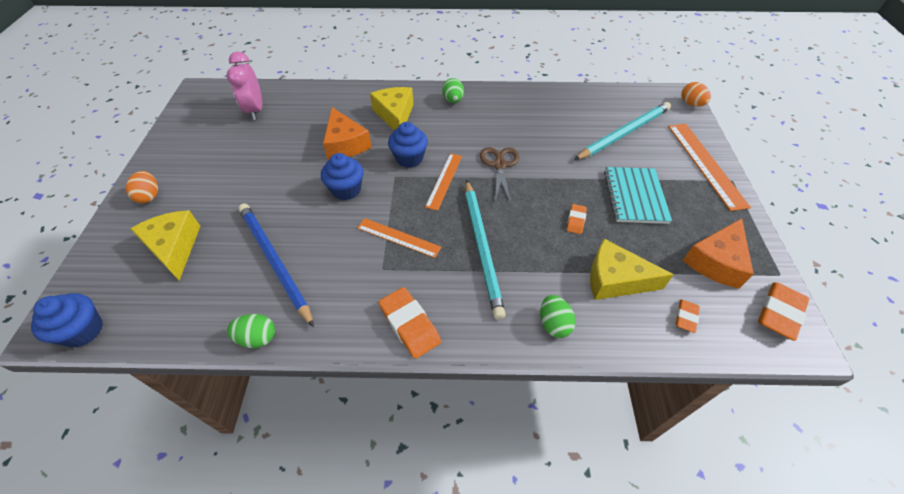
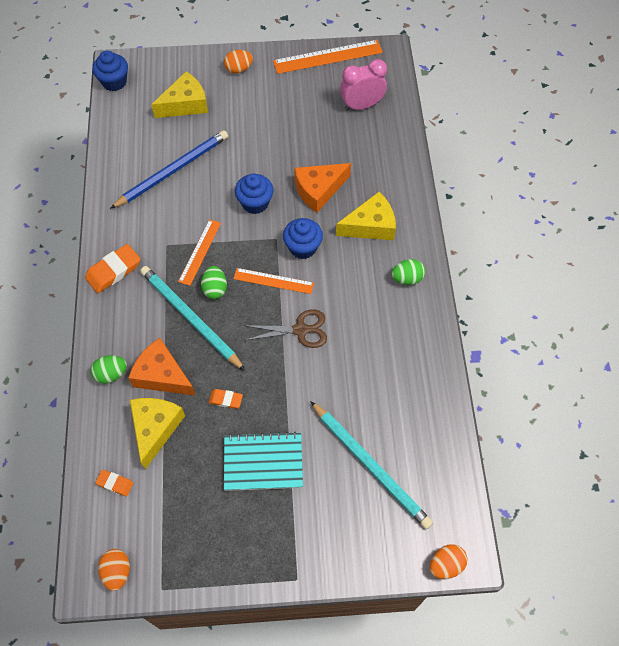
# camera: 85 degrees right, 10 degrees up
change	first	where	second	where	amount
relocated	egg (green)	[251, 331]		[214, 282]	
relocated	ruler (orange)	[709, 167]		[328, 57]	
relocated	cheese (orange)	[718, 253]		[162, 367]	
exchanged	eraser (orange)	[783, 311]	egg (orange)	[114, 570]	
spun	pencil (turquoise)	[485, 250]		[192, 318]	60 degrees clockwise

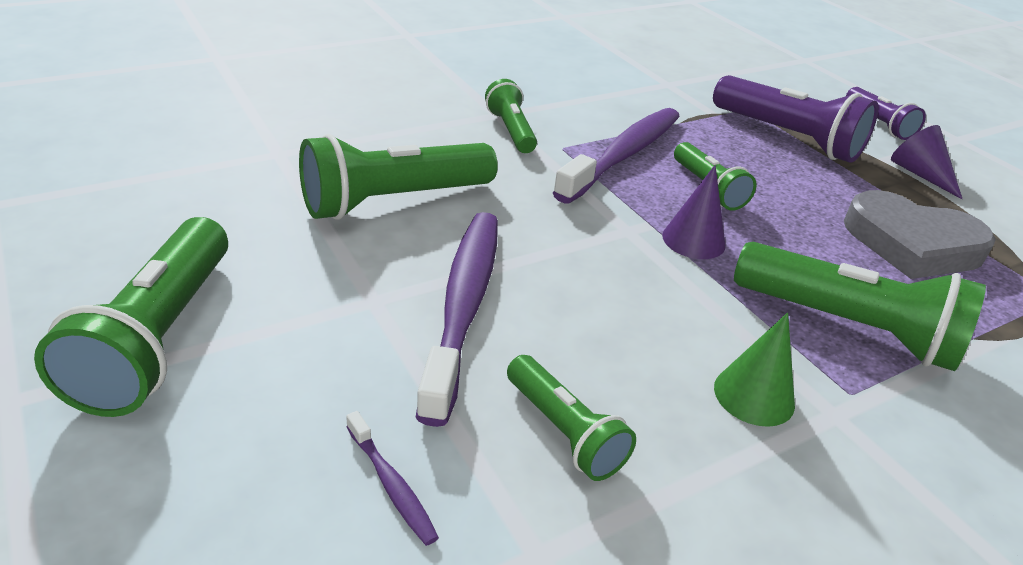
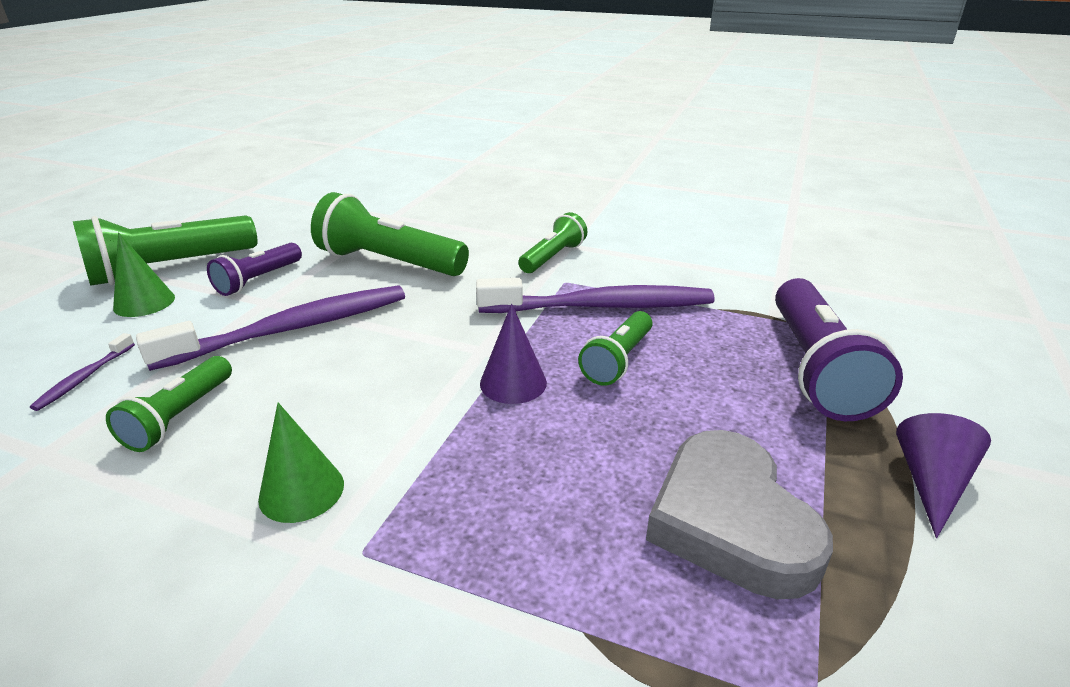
# camera: 55 degrees right, 5 degrees down
change	first	where	second	where	amount
missing	flashlight (green)	[860, 306]			
appeared			cone (green)	[144, 274]	
relocated	flashlight (purple)	[886, 113]		[254, 269]	

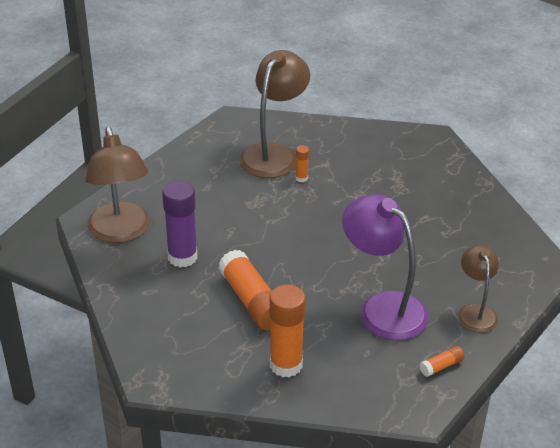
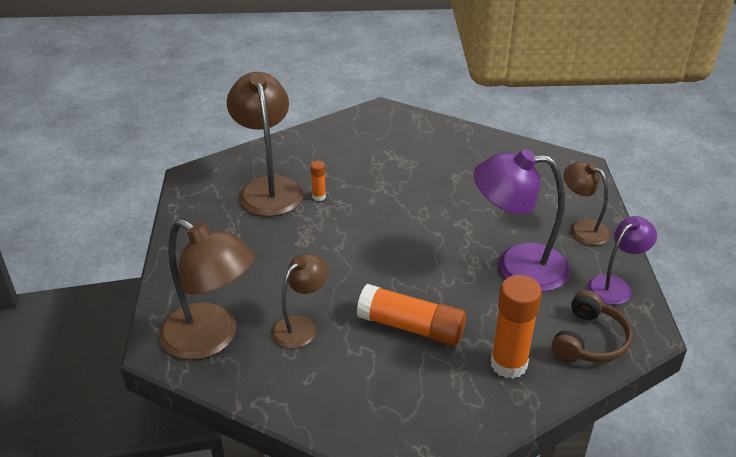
# camera: 40 degrees left, 0 degrees up
change	first	where	second	where	amount
appeared			headphones (brown)	[592, 326]	
exchanged	glue stick (purple)	[179, 224]	lamp (brown)	[300, 301]	
exchanged	glue stick (orange)	[442, 361]	lamp (purple)	[622, 260]	

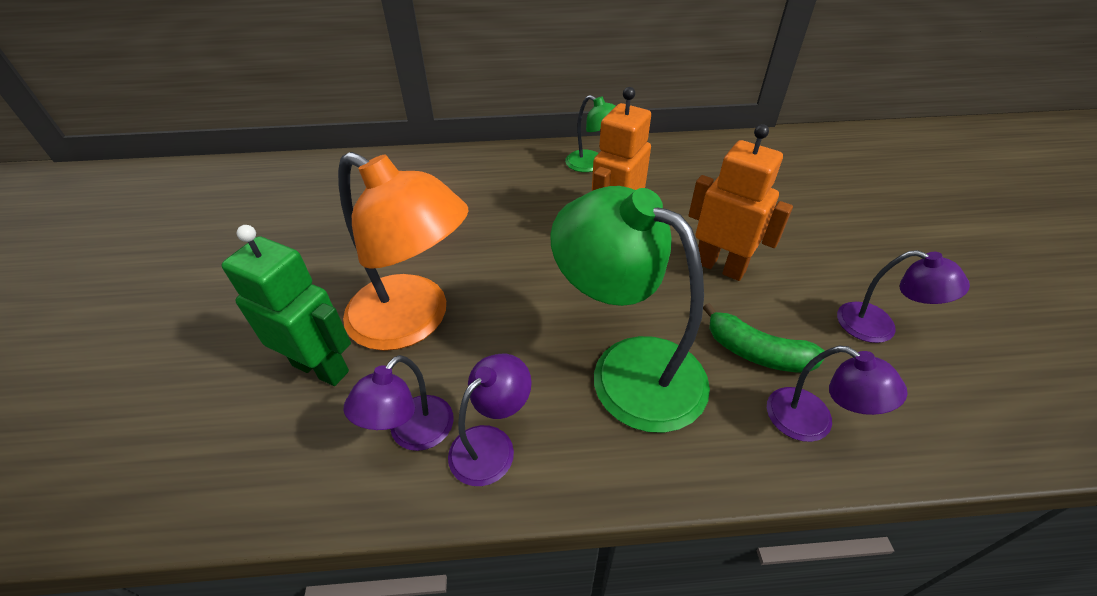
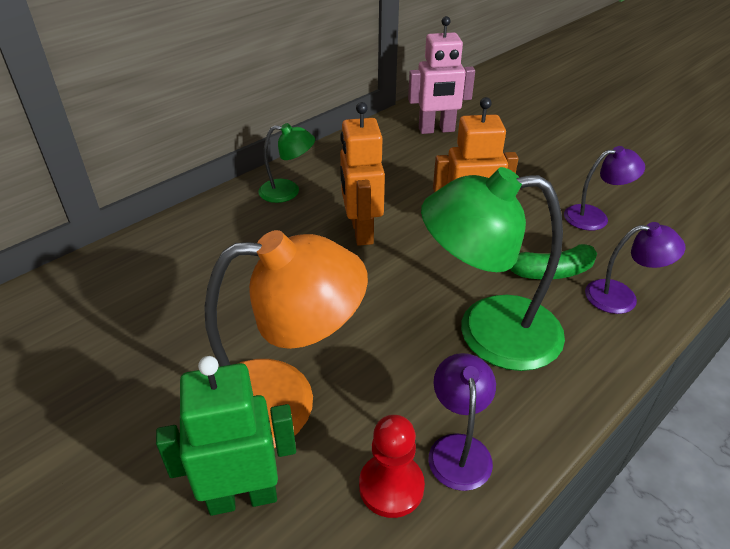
# camera: 40 degrees left, 5 degrees down
change	first	where	second	where	amount
appeared			robot (pink)	[441, 75]	
exchanged	lamp (purple)	[398, 403]	pawn (red)	[392, 466]	

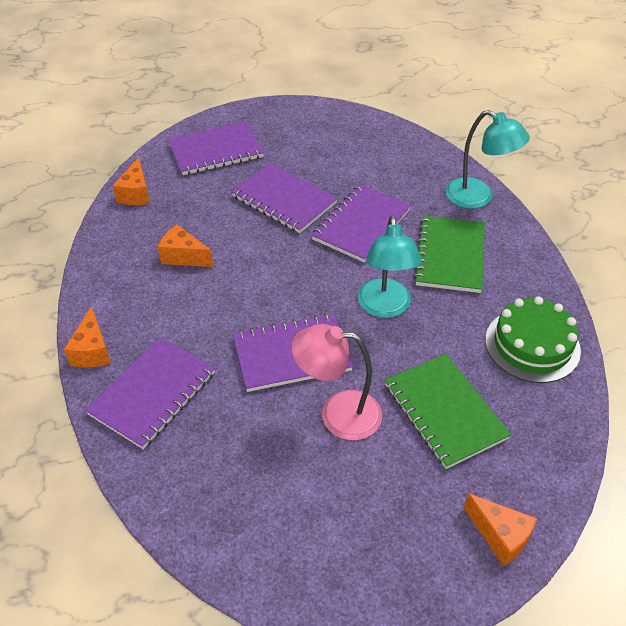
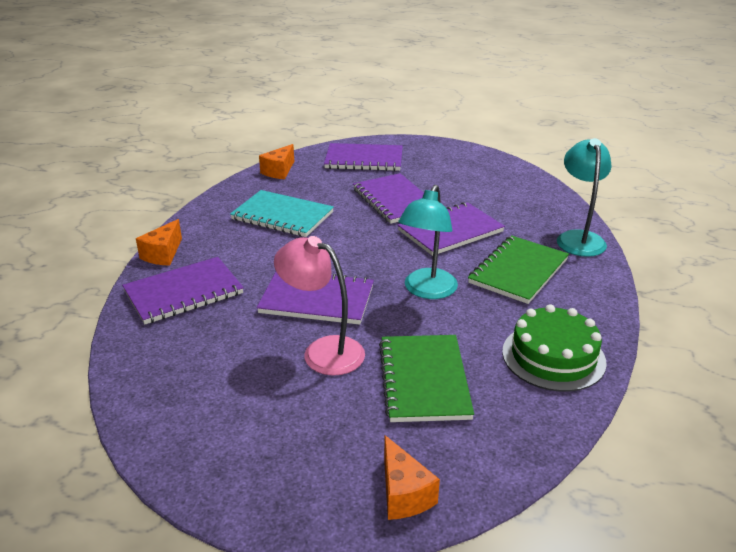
# camera: 25 degrees right, 15 degrees down
change	first	where	second	where	amount
exchanged	cheese (orange)	[185, 246]	notebook (turquoise)	[282, 213]	
spun	lamp (turquoise)	[487, 159]		[584, 197]	150 degrees counterclockwise

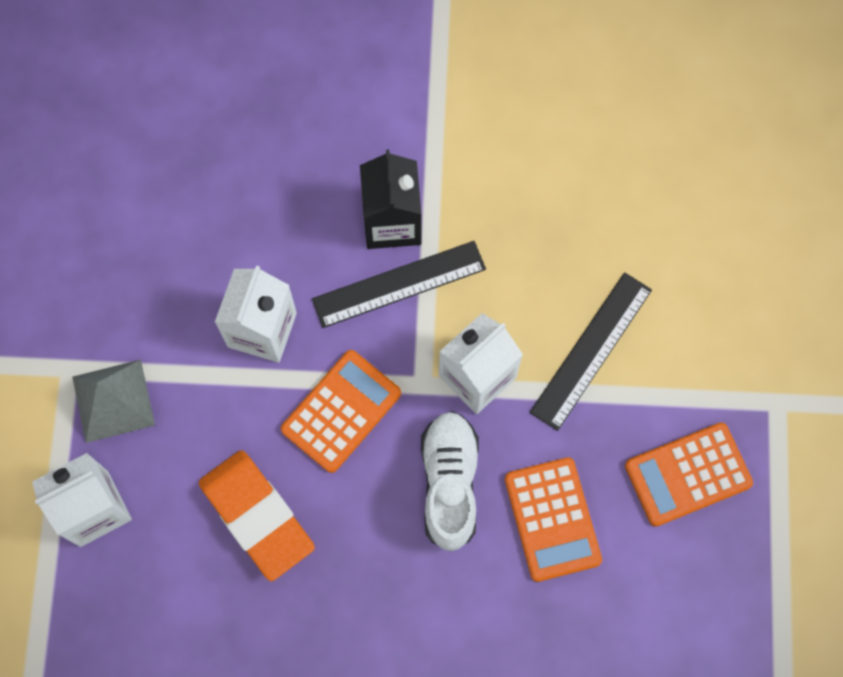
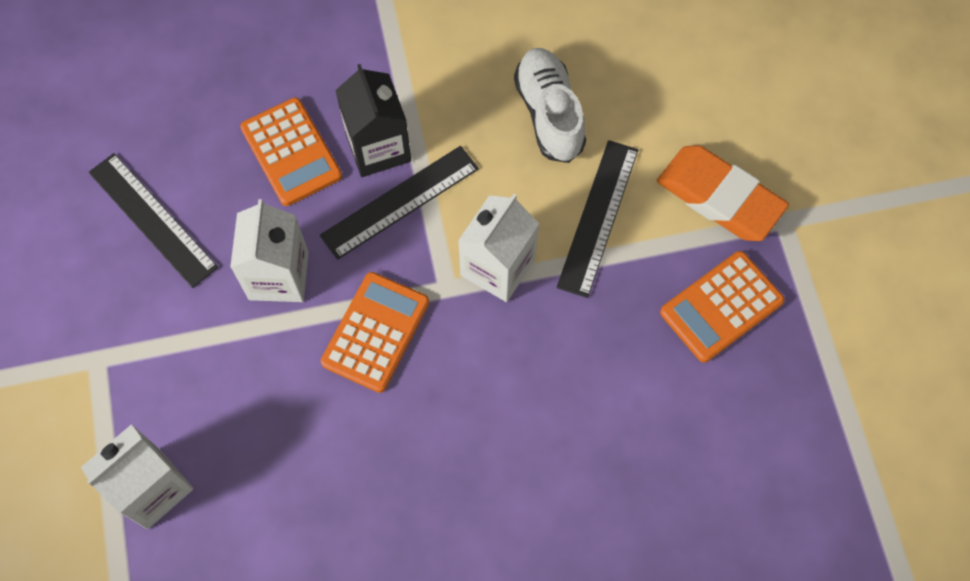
# camera: 15 degrees left, 5 degrees down
change	first	where	second	where	amount
missing	pyramid (grey)	[113, 401]			
appeared			ruler (black)	[153, 220]	
relocated	eraser (orange)	[257, 515]		[723, 193]	
relocated	shoe (white)	[450, 481]		[550, 105]	
relocated	calculator (orange)	[553, 519]		[291, 151]	

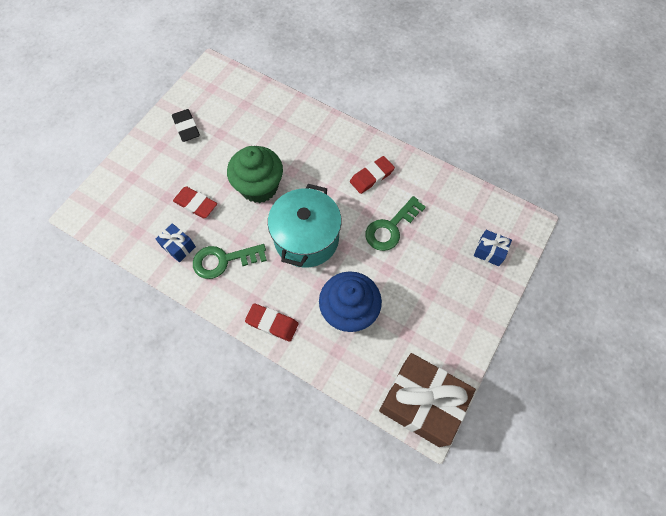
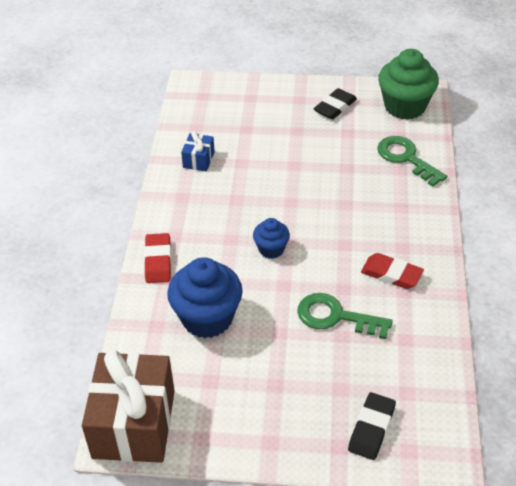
# camera: 65 degrees right, 20 degrees down
change	first	where	second	where	amount
missing	eraser (red)	[195, 202]			
relocated	key (green)	[230, 261]		[412, 161]	
relocated	cupcake (green)	[255, 174]		[408, 84]	
exchanged	pot (turquoise)	[305, 226]	cupcake (blue)	[271, 238]	
exchanged	gift (blue)	[493, 248]	eraser (black)	[372, 426]	

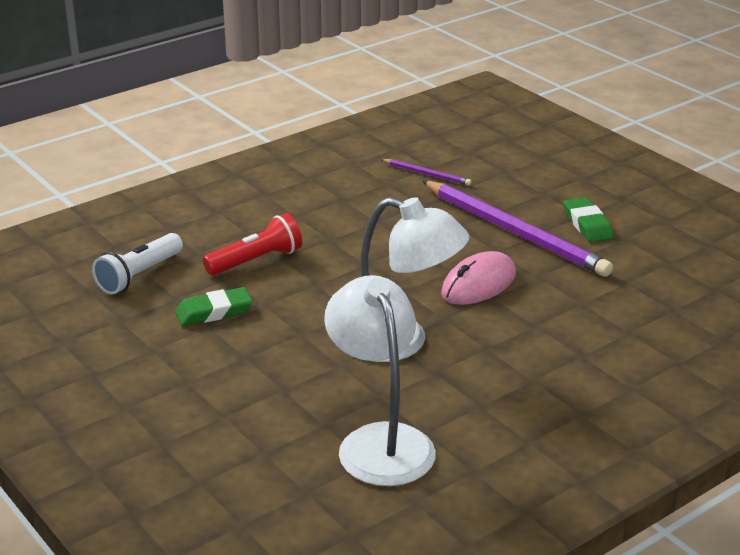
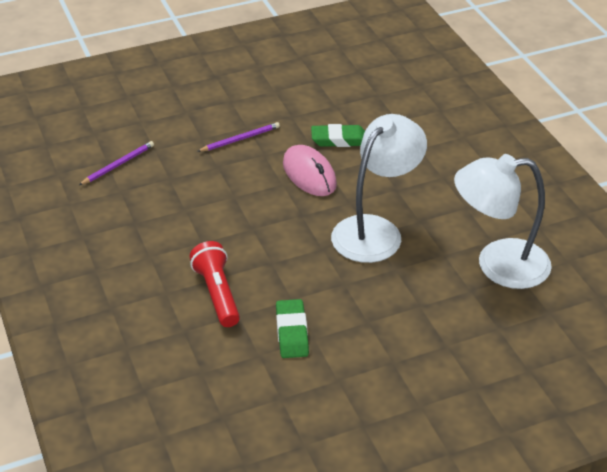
# camera: 75 degrees left, 10 degrees up
change	first	where	second	where	amount
missing	flashlight (white)	[137, 263]			
relocated	eraser (green)	[589, 219]		[338, 135]	
size	pencil (purple)	[517, 229]		[238, 137]	x0.44

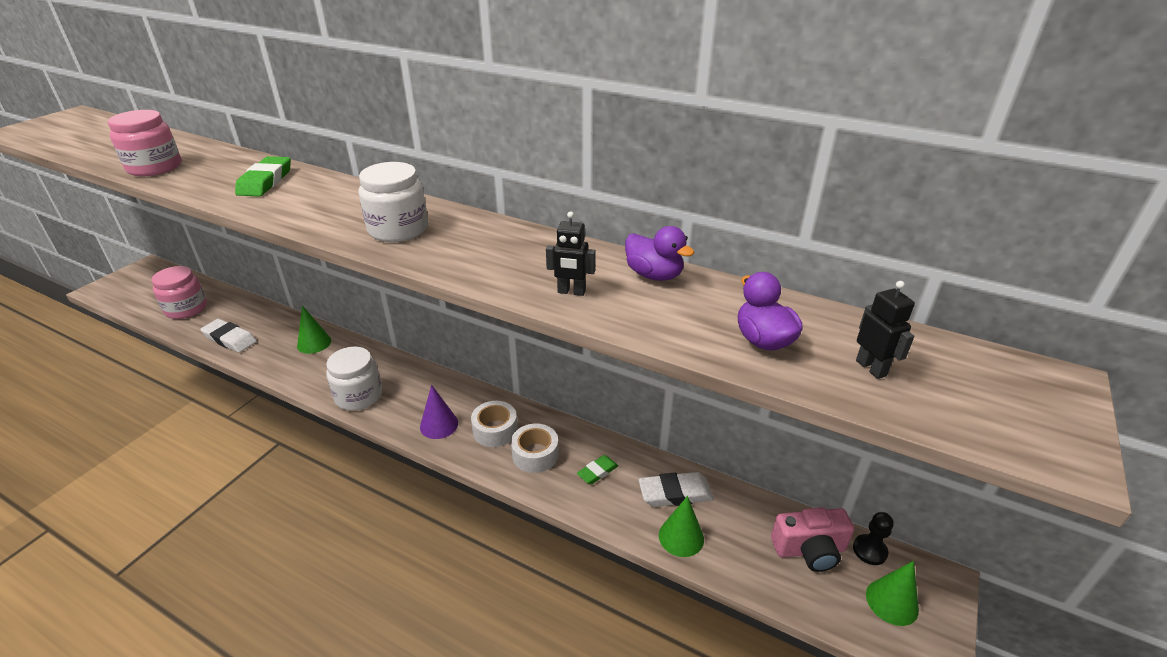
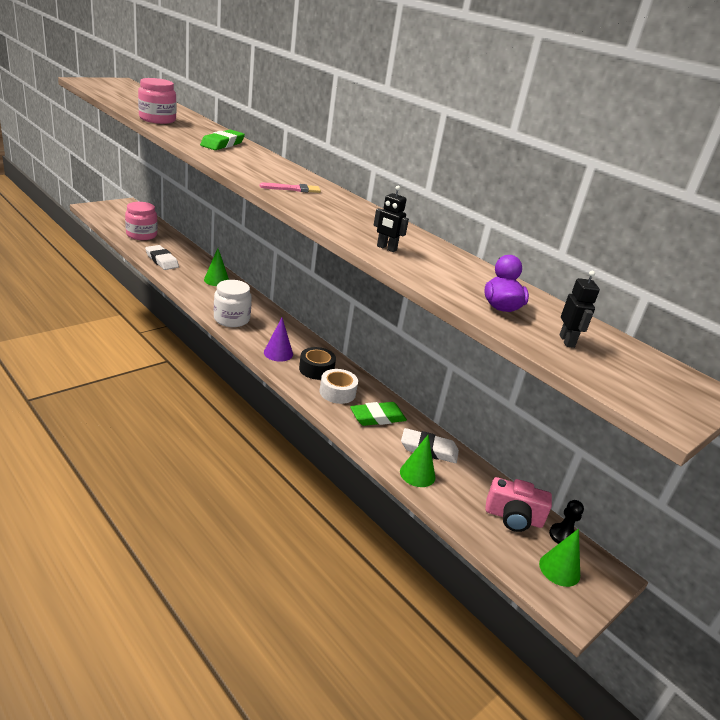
# camera: 15 degrees right, 5 degrees down
change	first	where	second	where	amount
missing	duck (purple)	[659, 253]			
exchanged	jar (white)	[393, 202]	brush (pink)	[290, 188]	
colour	tape (white)	[494, 424]	tape (black)	[317, 363]	
size	eraser (green)	[597, 469]		[378, 414]	x1.64

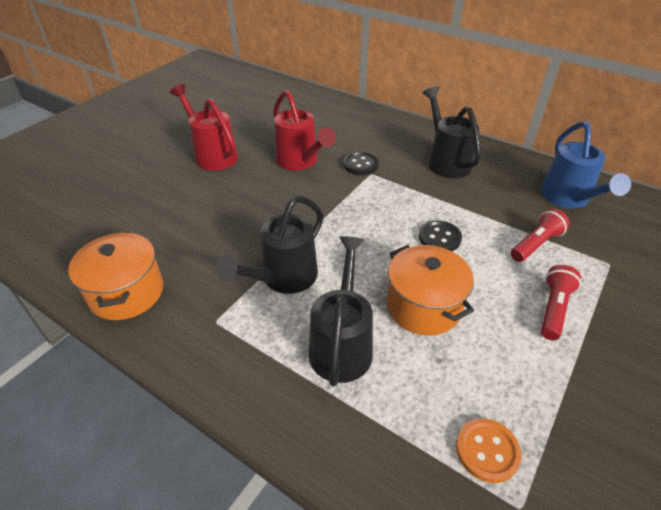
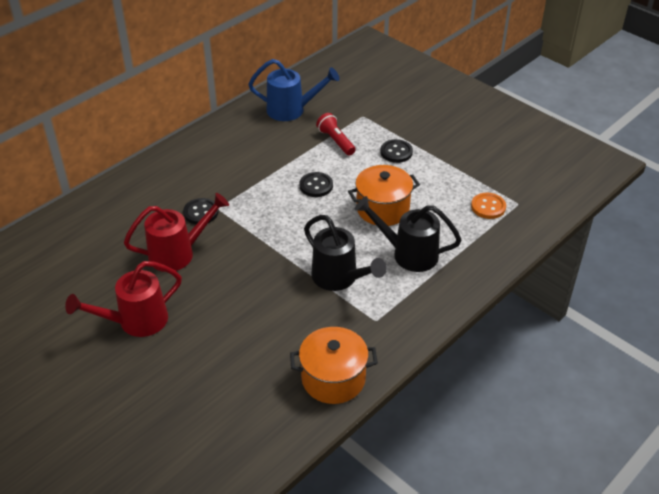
# camera: 80 degrees left, 0 degrees up
change	first	where	second	where	amount
missing	watering can (black)	[452, 132]			
exchanged	flashlight (red)	[561, 302]	button (black)	[396, 151]	

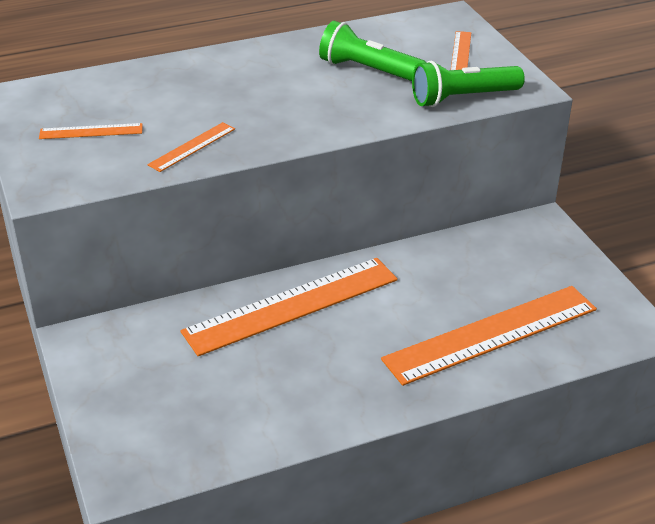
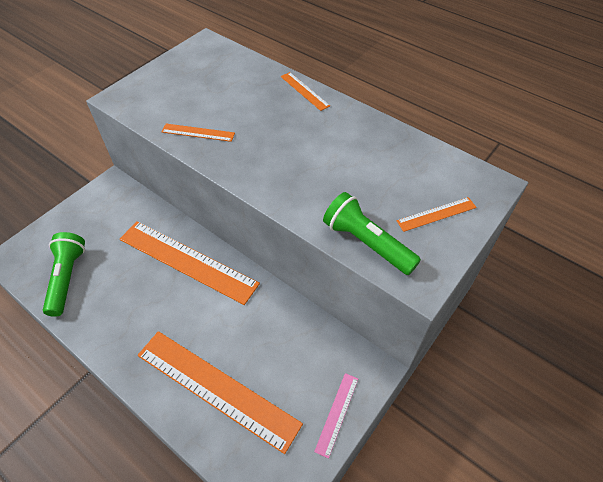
# camera: 60 degrees right, 15 degrees up
change	first	where	second	where	amount
appeared			ruler (pink)	[336, 416]	
relocated	ruler (orange)	[91, 131]		[305, 91]	
relocated	flashlight (green)	[373, 51]		[64, 274]	

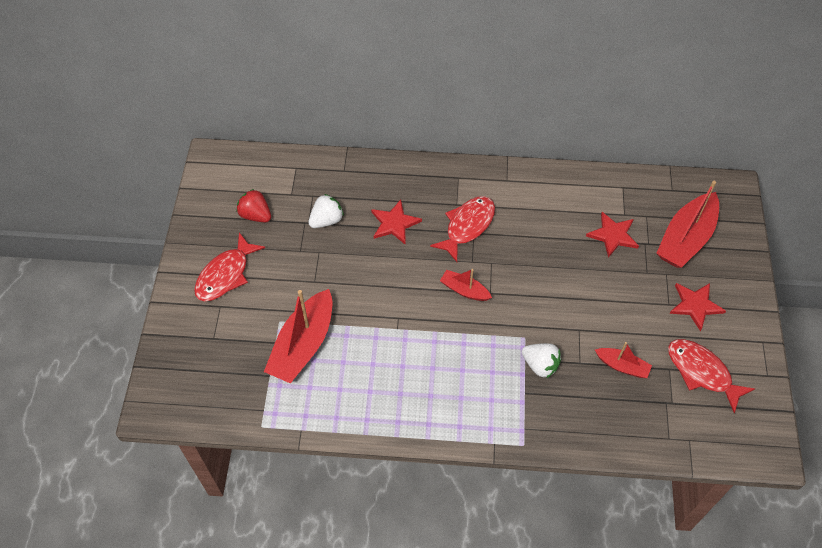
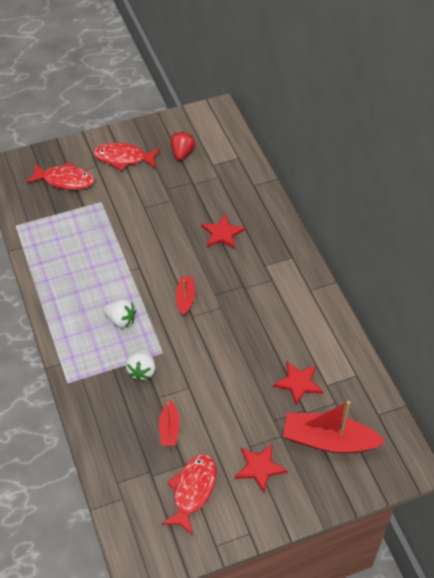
# camera: 65 degrees right, 5 degrees down
change	first	where	second	where	amount
missing	boat (red)	[298, 336]			
relocated	strawberry (white)	[326, 211]		[119, 313]	
relocated	fish (red)	[462, 229]		[60, 176]	

